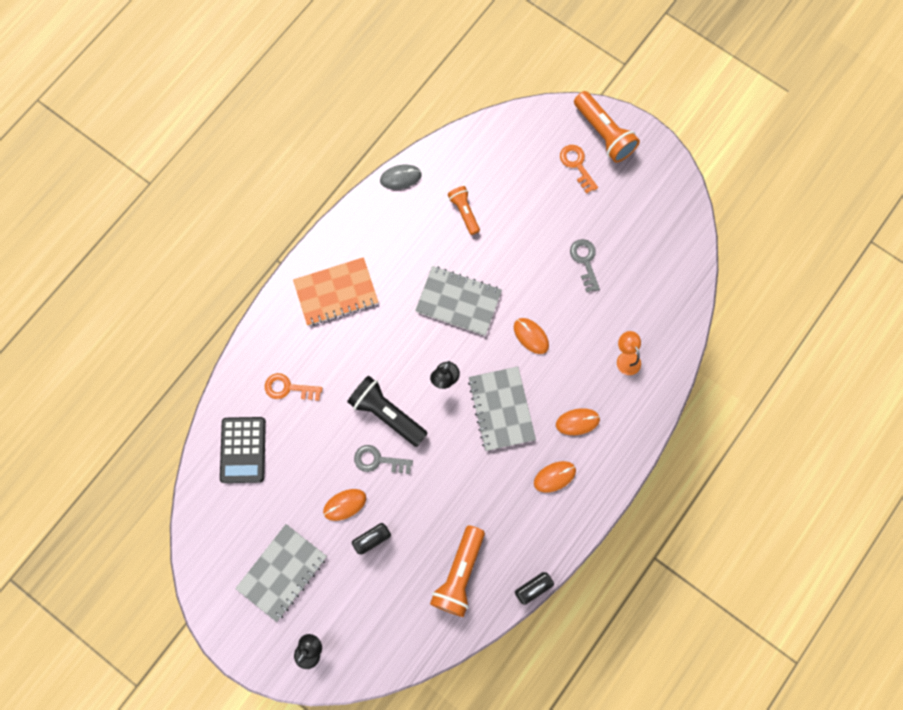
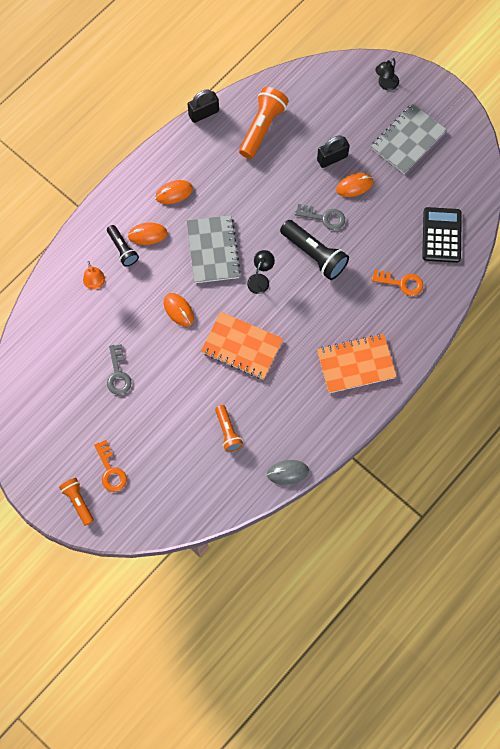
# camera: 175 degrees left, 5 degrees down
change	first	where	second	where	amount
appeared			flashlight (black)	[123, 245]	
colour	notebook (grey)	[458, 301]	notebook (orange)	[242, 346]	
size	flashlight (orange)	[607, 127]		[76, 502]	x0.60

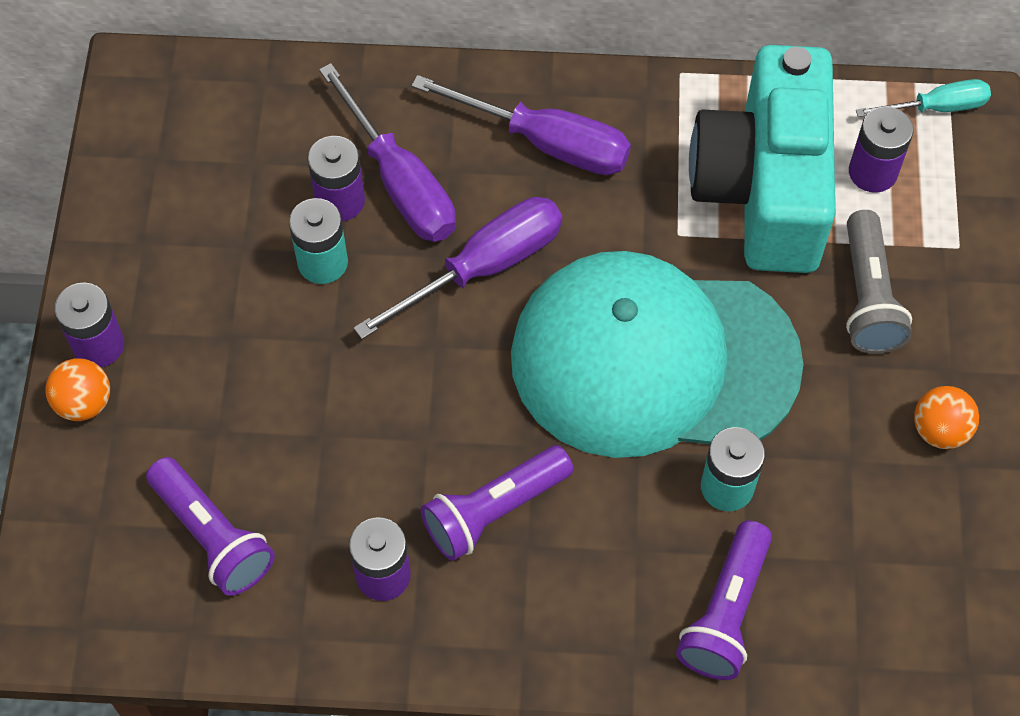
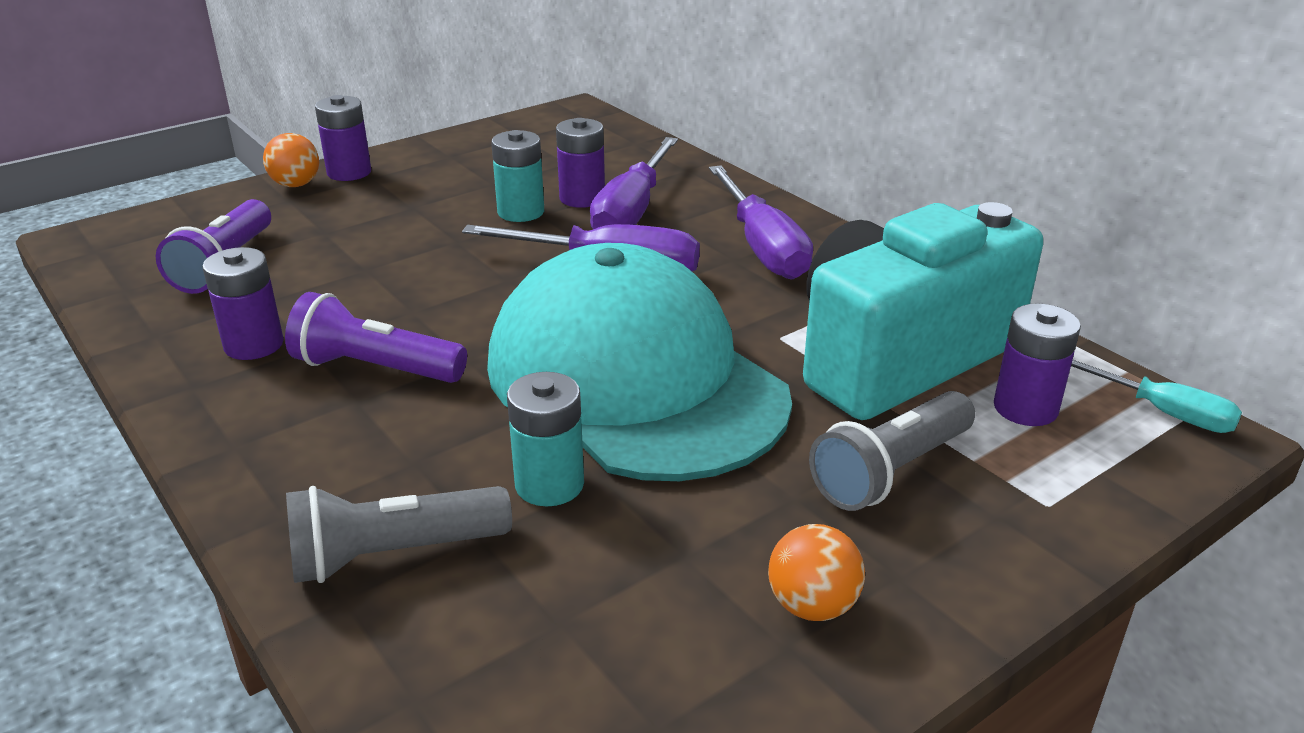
# camera: 50 degrees right, 30 degrees down
change	first	where	second	where	amount
colour	flashlight (purple)	[724, 600]	flashlight (grey)	[399, 534]	

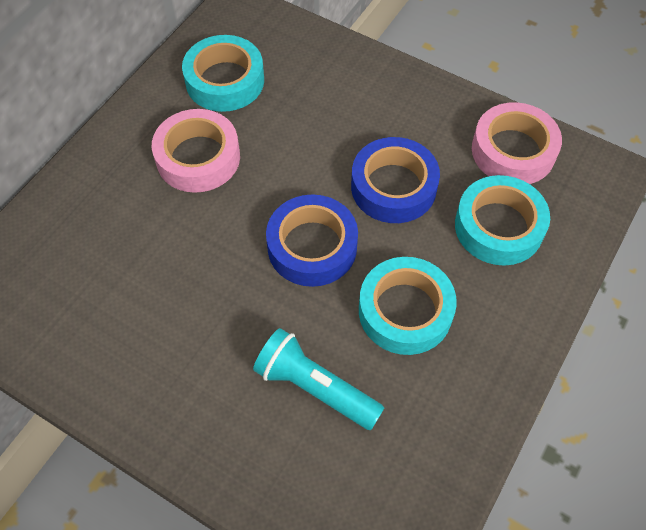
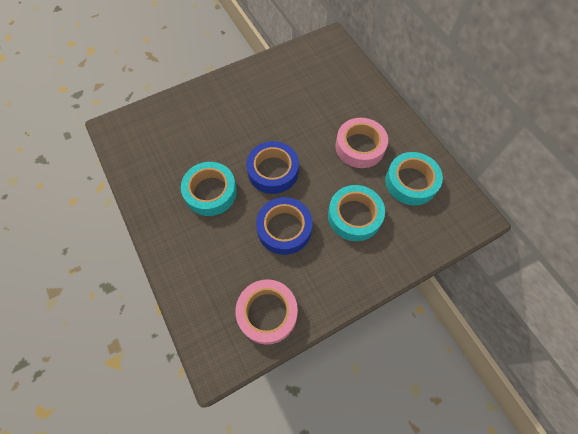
# camera: 120 degrees right, 5 degrees up
change	first	where	second	where	amount
missing	flashlight (turquoise)	[318, 379]			
relocated	tape (turquoise)	[502, 220]		[356, 213]	

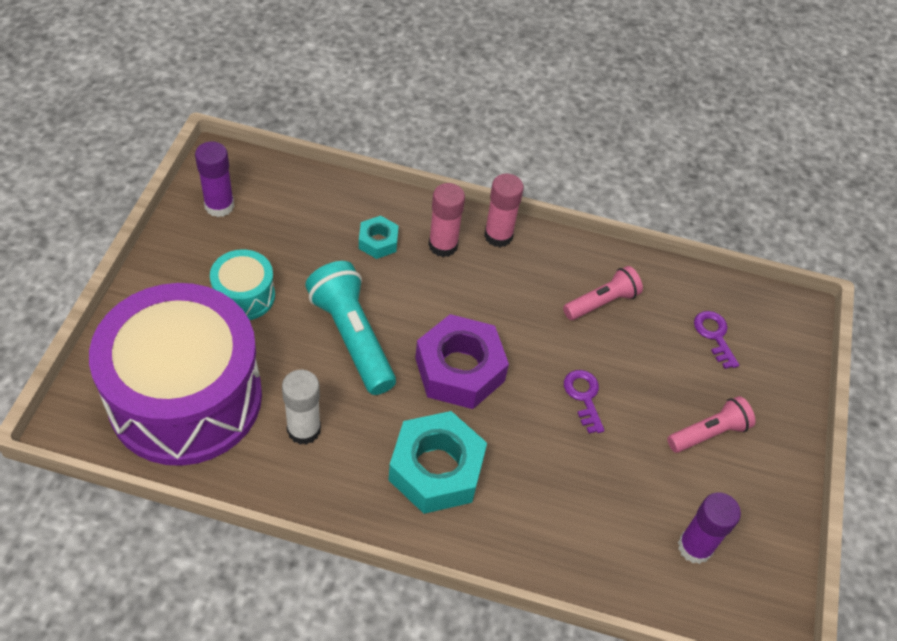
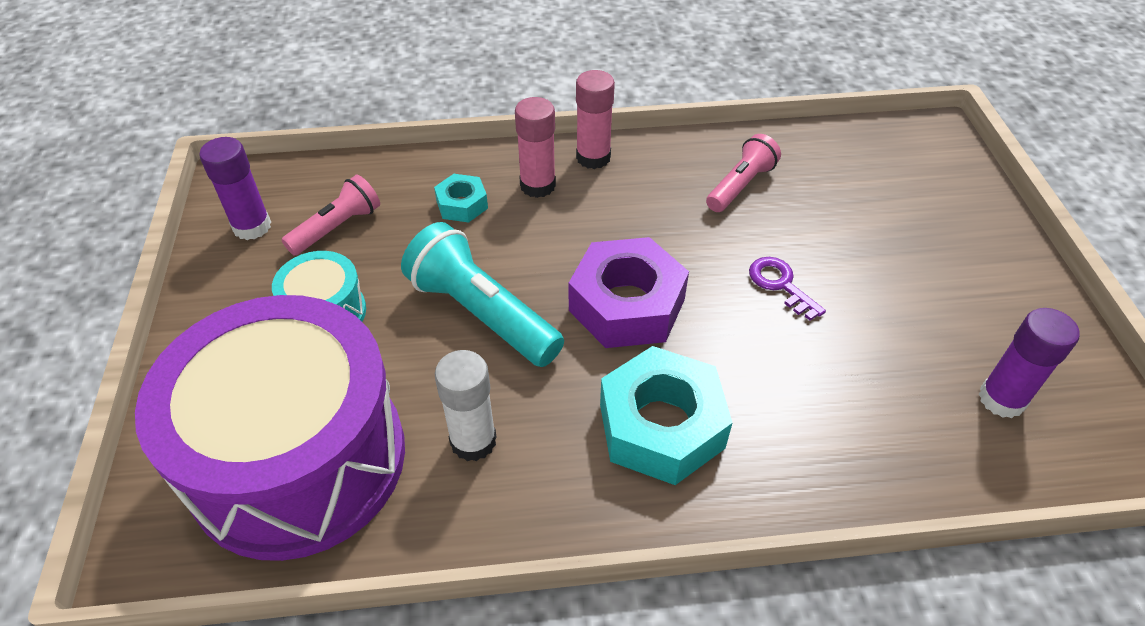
# camera: 15 degrees left, 5 degrees down
change	first	where	second	where	amount
missing	key (purple)	[716, 340]			
relocated	flashlight (pink)	[711, 424]		[331, 215]	

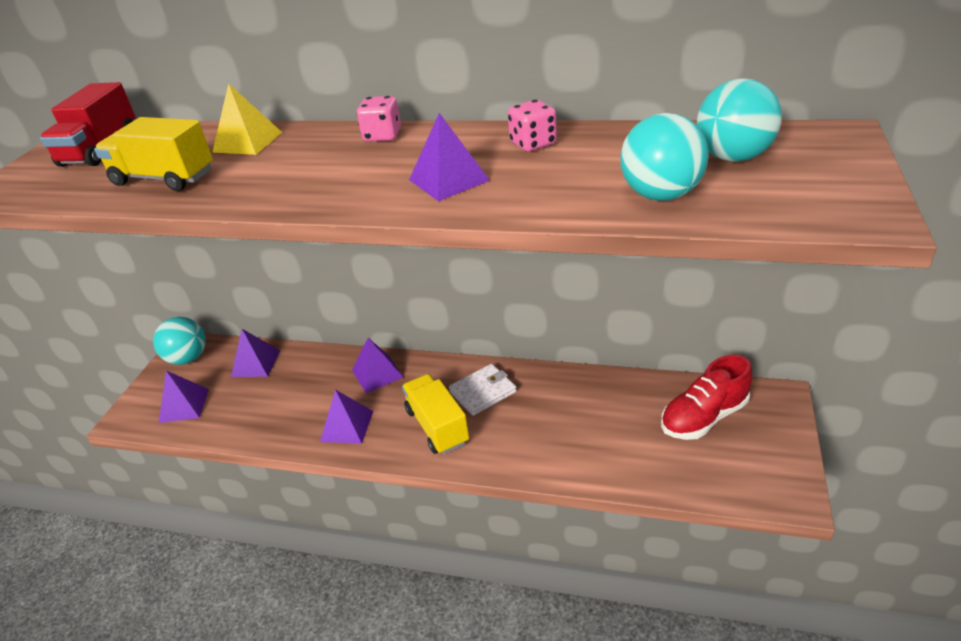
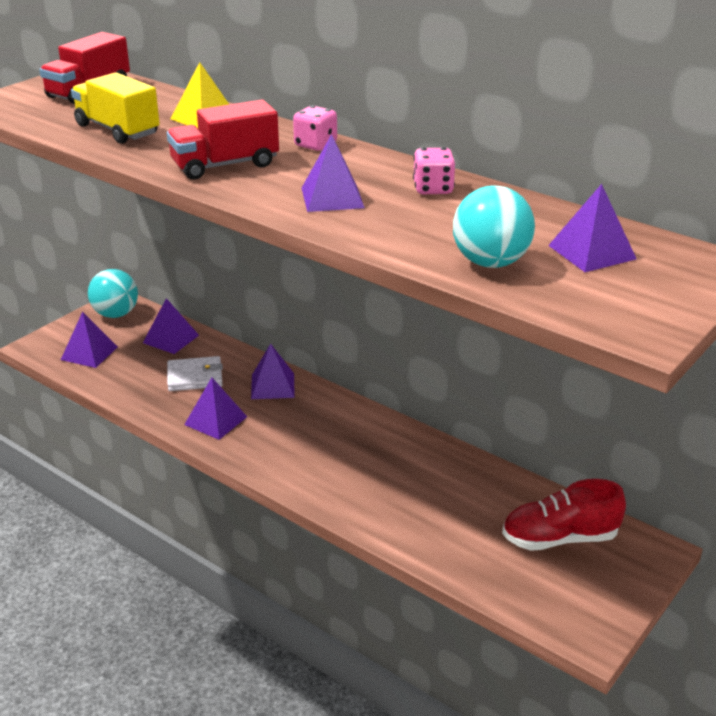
# camera: 20 degrees right, 5 degrees down
change	first	where	second	where	amount
missing	truck (yellow)	[435, 414]			
appeared			truck (red)	[223, 140]	
relocated	wallet (white)	[483, 390]		[195, 373]	
exchanged	ball (turquoise)	[739, 120]	pyramid (purple)	[592, 228]	

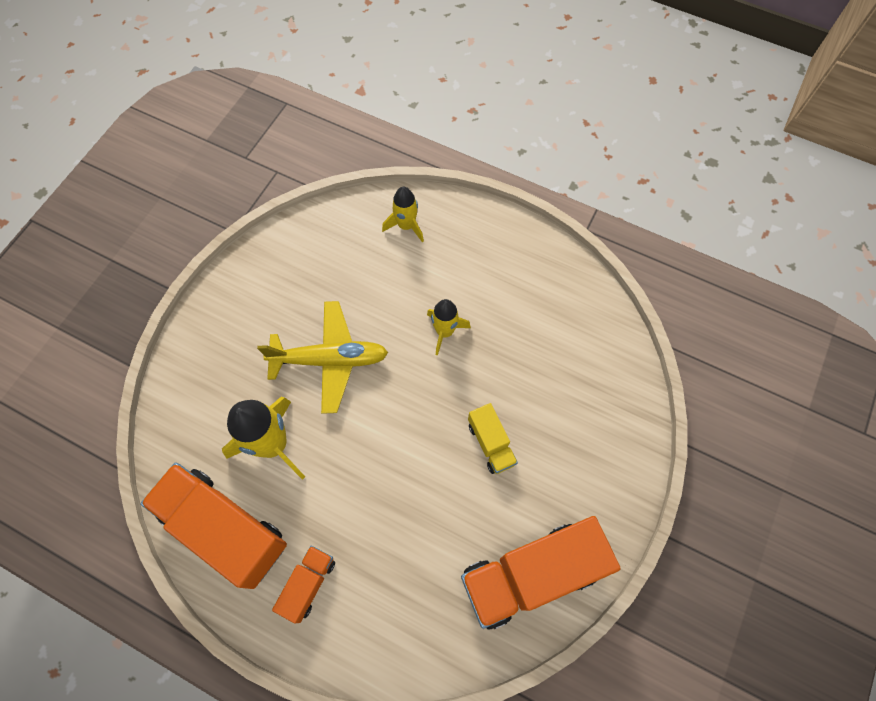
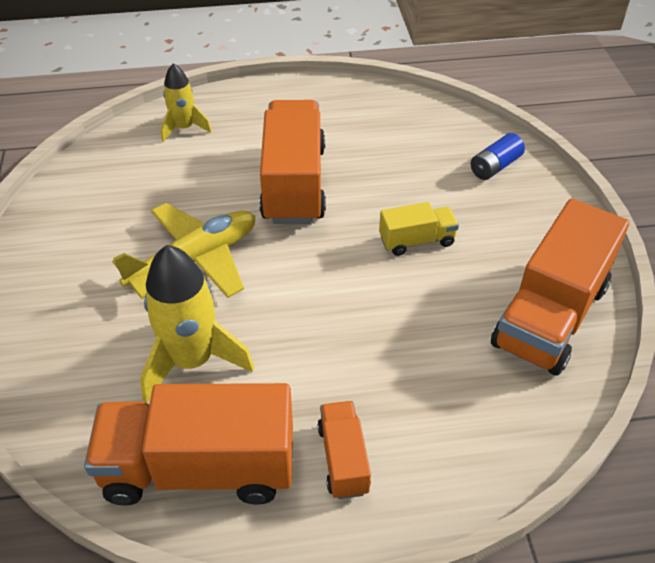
# camera: 35 degrees left, 20 degrees down
change	first	where	second	where	amount
appeared			battery (blue)	[498, 156]	
exchanged	rocket (yellow)	[449, 327]	truck (orange)	[292, 162]	
spun	truck (yellow)	[493, 438]		[419, 229]	45 degrees counterclockwise

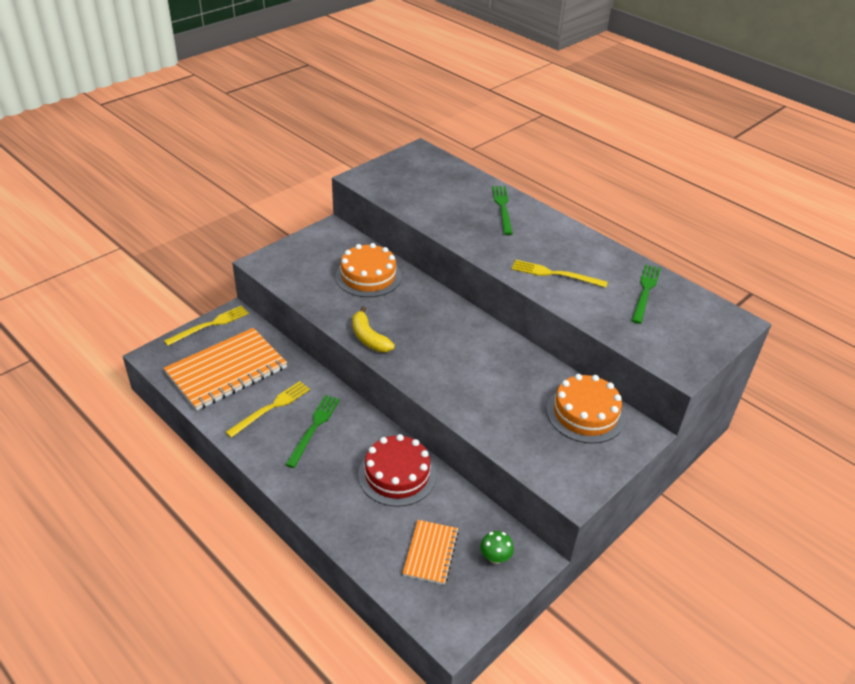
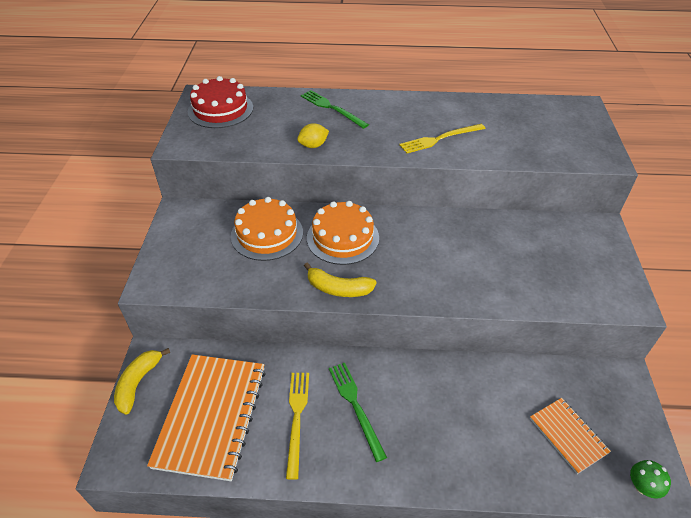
# camera: 40 degrees left, 5 degrees up
change	first	where	second	where	amount
missing	fork (green)	[646, 294]			
appeared			lemon (yellow)	[313, 135]	
relocated	cake (red)	[397, 470]		[220, 102]	
relocated	mushroom (green)	[497, 547]		[650, 479]	
relocated	cake (orange)	[586, 408]		[343, 233]	
exchanged	fork (yellow)	[206, 325]	banana (yellow)	[142, 381]	

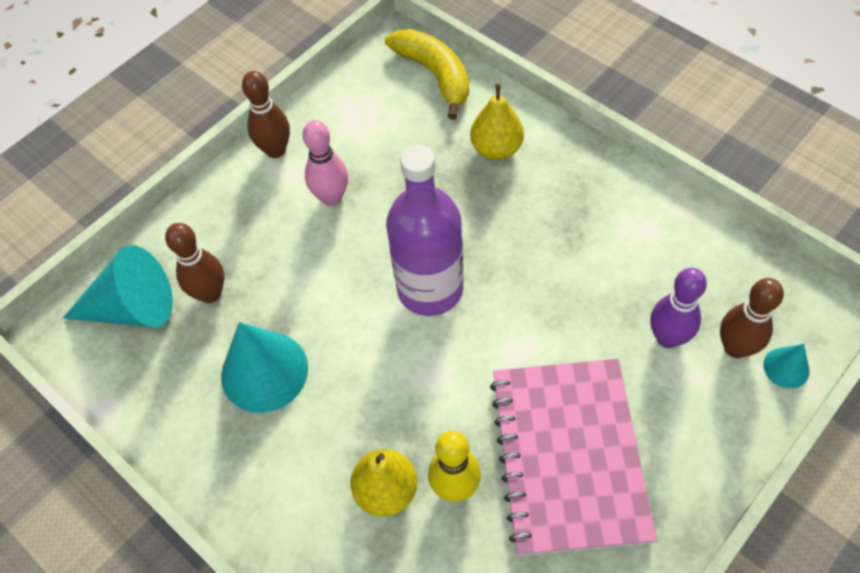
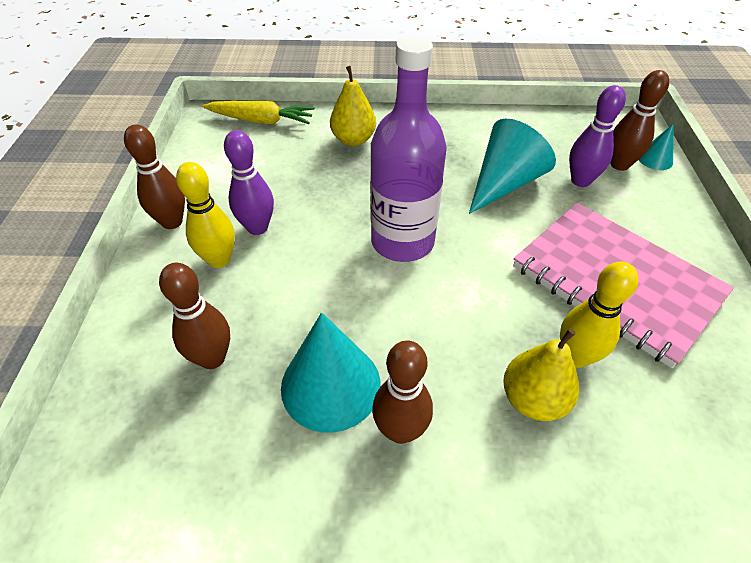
# camera: 45 degrees left, 10 degrees down
change	first	where	second	where	amount
appeared			bowling pin (yellow)	[205, 215]	
appeared			bowling pin (brown)	[402, 392]	
relocated	cone (turquoise)	[118, 286]		[512, 166]	
exchanged	banana (yellow)	[427, 74]	carrot (yellow)	[258, 112]	
colour	bowling pin (pink)	[325, 163]	bowling pin (purple)	[249, 182]	

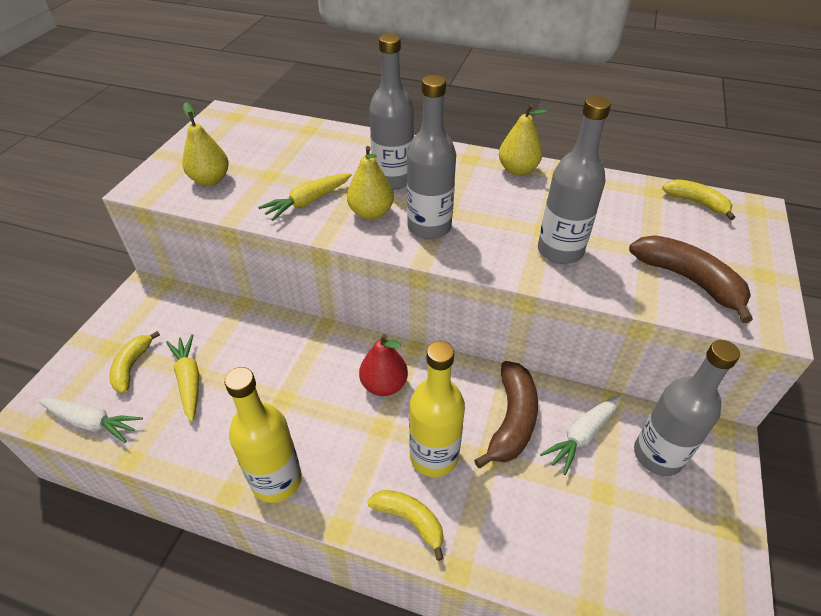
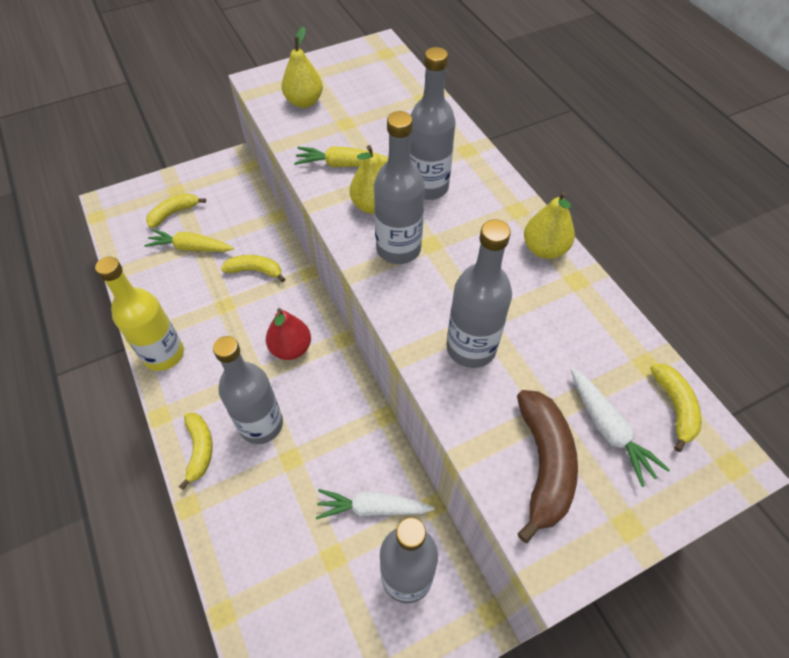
# camera: 45 degrees right, 10 degrees up
change	first	where	second	where	amount
missing	banana (brown)	[506, 414]			
appeared			banana (yellow)	[253, 268]	
relocated	carrot (white)	[90, 420]		[620, 427]	
colour	bottle (yellow)	[437, 409]	bottle (grey)	[248, 390]	
spun	carrot (yellow)	[182, 378]		[189, 240]	105 degrees counterclockwise

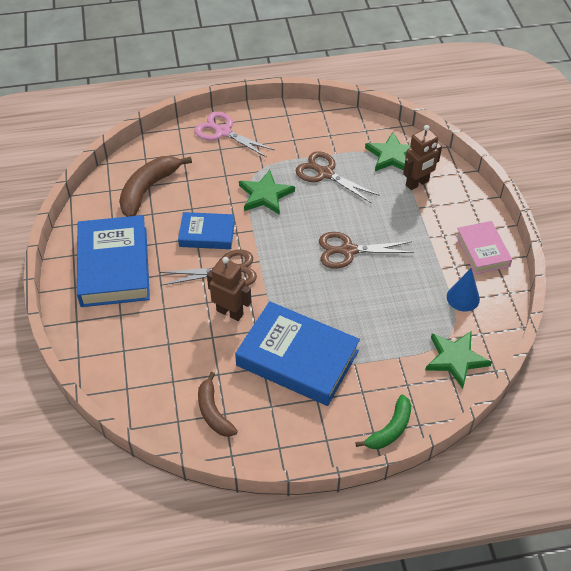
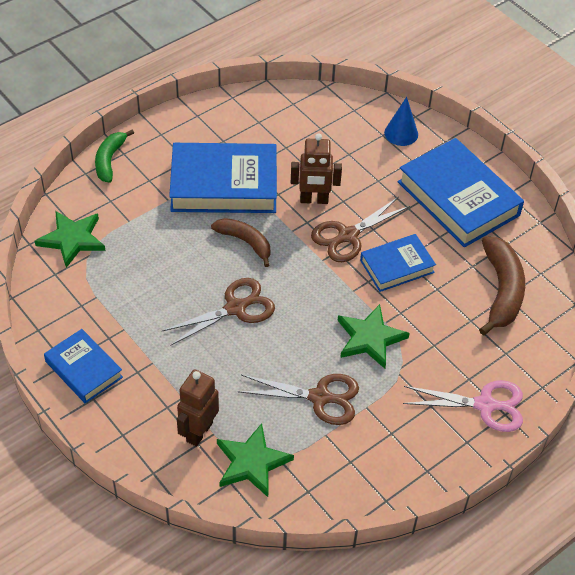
# camera: 150 degrees right, 0 degrees up
change	first	where	second	where	amount
relocated	banana (brown)	[218, 404]		[240, 242]	
relocated	cone (blue)	[463, 289]		[401, 121]	
colour	book (pink)	[484, 247]	book (blue)	[83, 366]	

